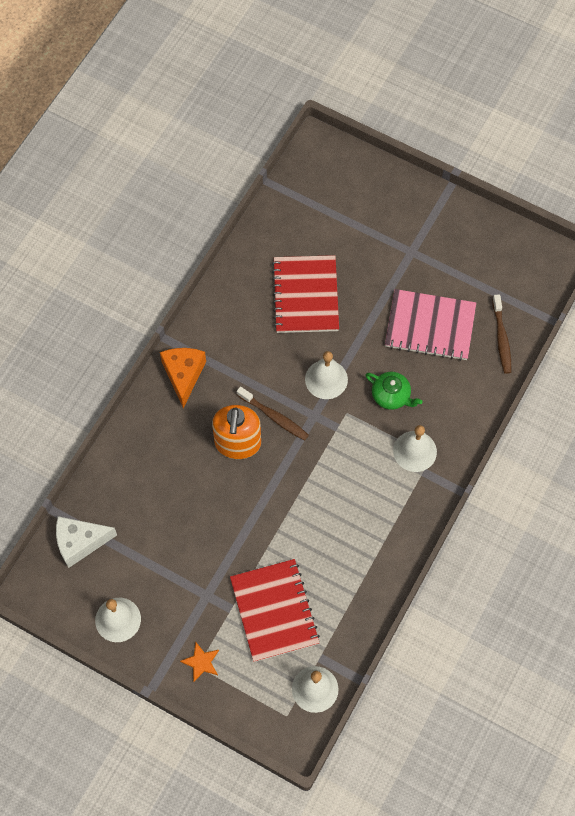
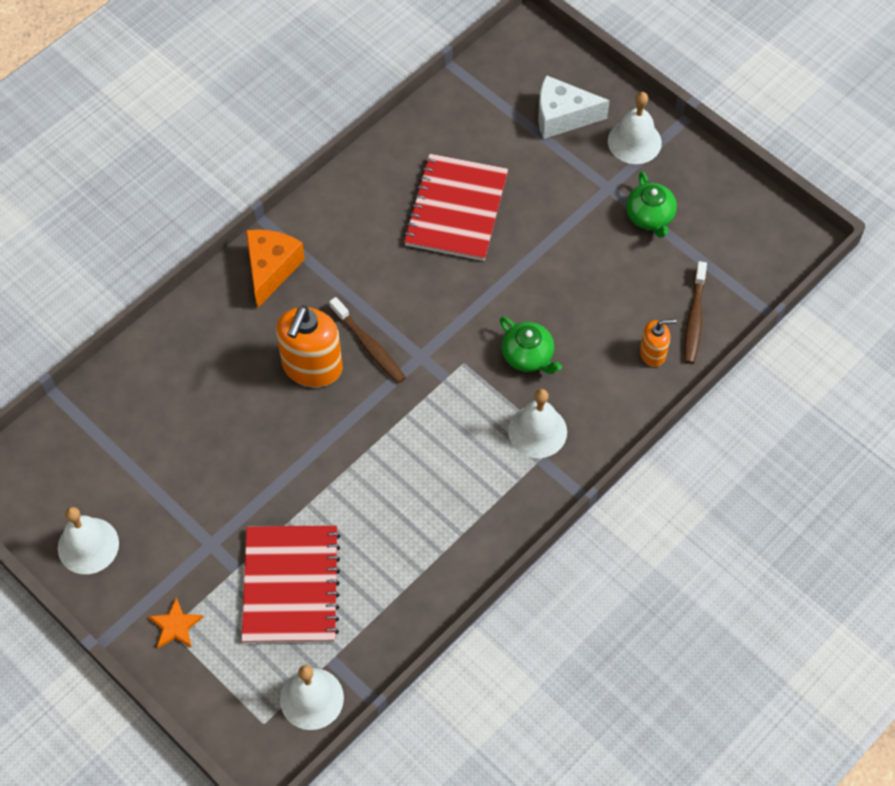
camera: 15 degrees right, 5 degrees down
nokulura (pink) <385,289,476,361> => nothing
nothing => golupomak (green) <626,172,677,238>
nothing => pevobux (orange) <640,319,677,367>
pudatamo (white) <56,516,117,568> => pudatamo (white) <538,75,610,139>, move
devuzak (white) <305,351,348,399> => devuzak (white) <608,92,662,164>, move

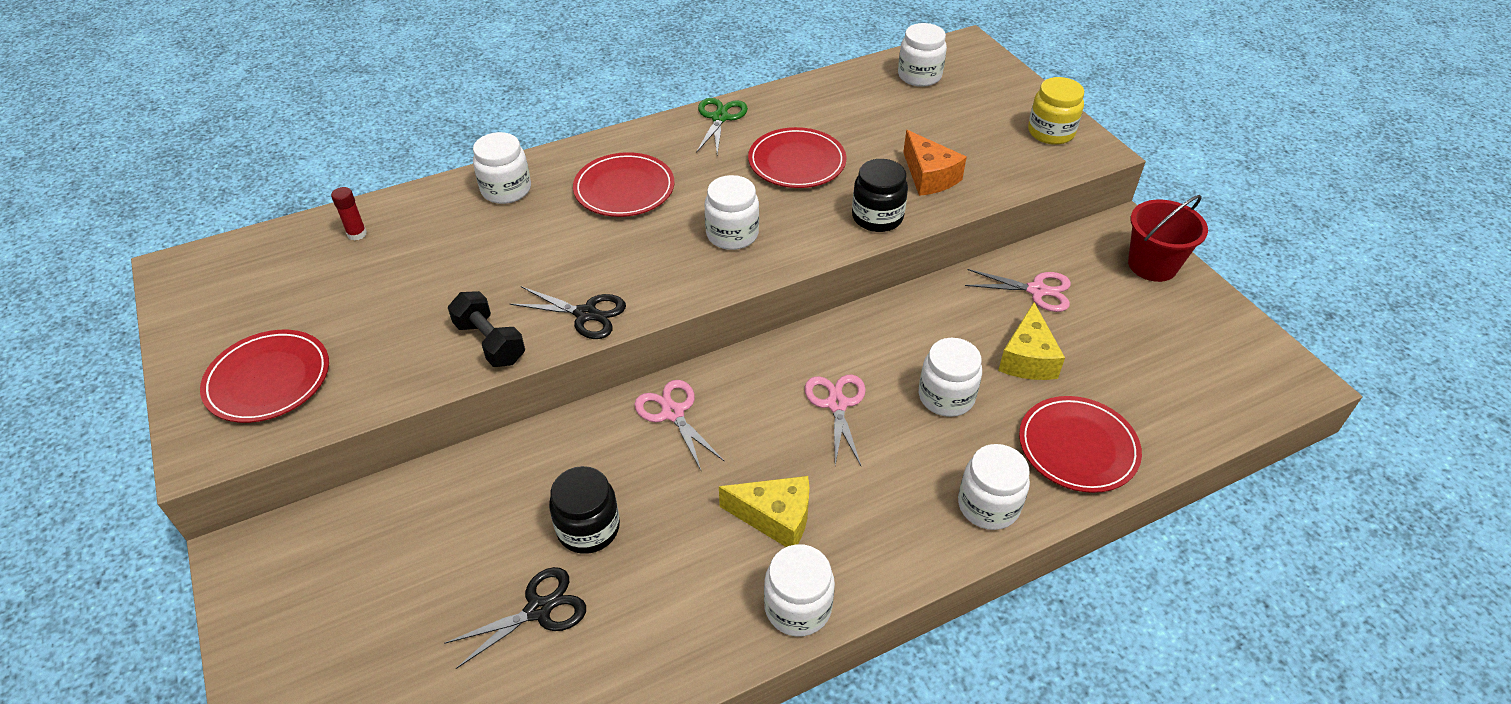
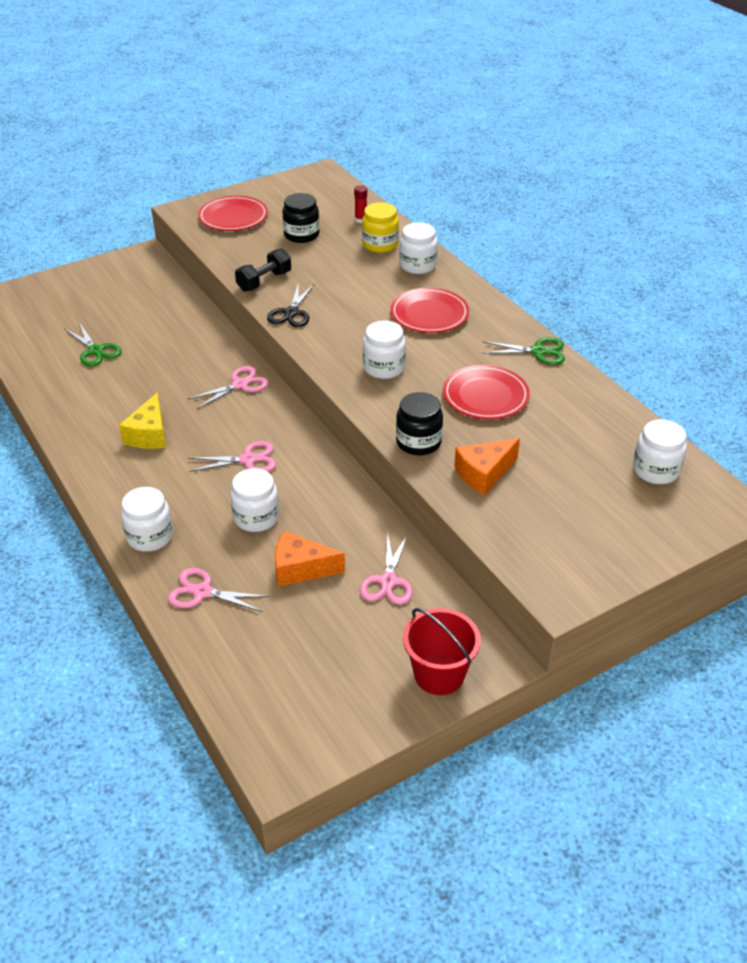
camera: 85 degrees right, 5 degrees down
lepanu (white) <764,544,835,637> => nothing
lepanu (black) <549,466,620,554> => lepanu (black) <282,193,320,243>, move
lepanu (yellow) <1028,77,1084,145> => lepanu (yellow) <362,202,399,253>, move
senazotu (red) <1019,396,1142,493> => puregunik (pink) <168,568,270,612>
puregunik (black) <444,567,586,669> => puregunik (green) <65,324,122,366>
pudatamo (yellow) <998,302,1065,380> => pudatamo (orange) <275,531,345,587>

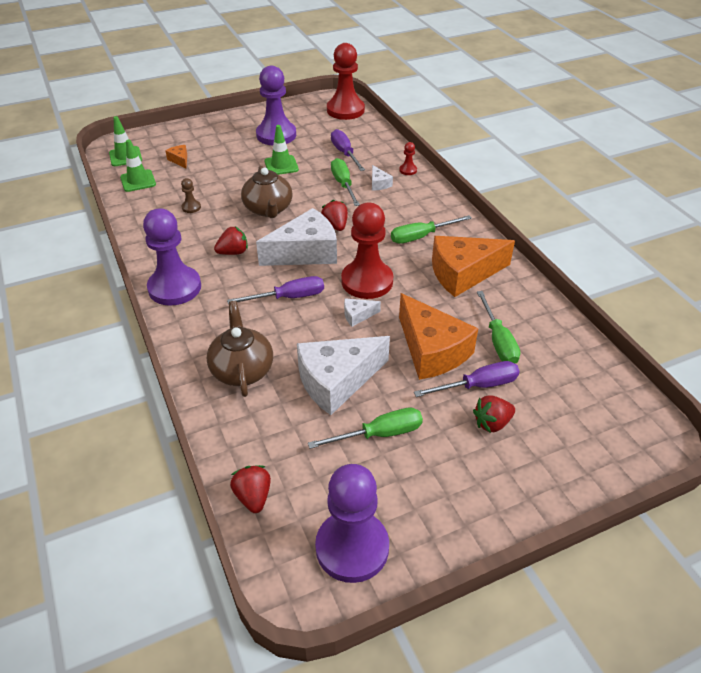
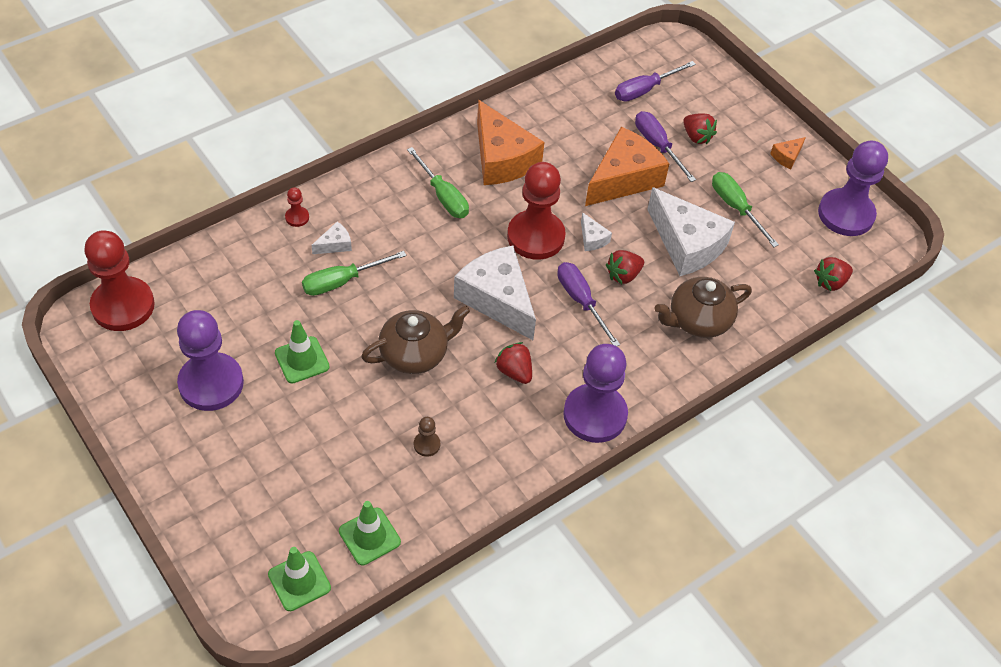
camera: 105 degrees left, 10 degrees up
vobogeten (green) <477,291,520,364> => nothing
pudatamo (orange) <165,145,187,169> => pudatamo (orange) <770,137,806,170>, move
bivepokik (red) <321,200,348,231> => bivepokik (red) <606,250,644,284>, move
vobogeten (purple) <331,129,365,171> => vobogeten (purple) <615,61,696,101>, move

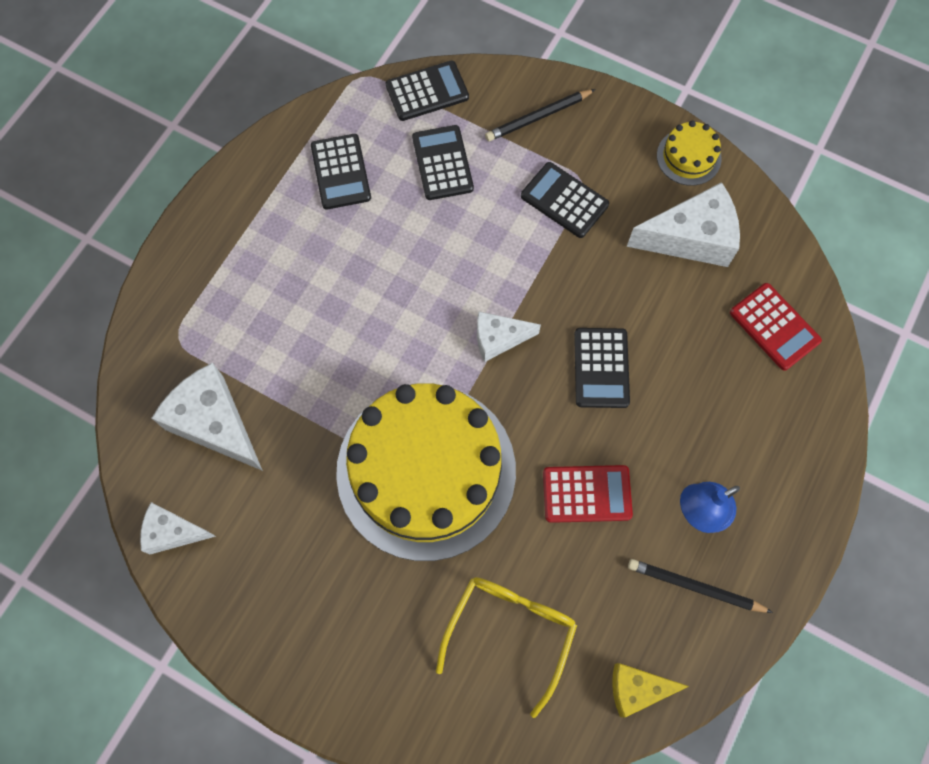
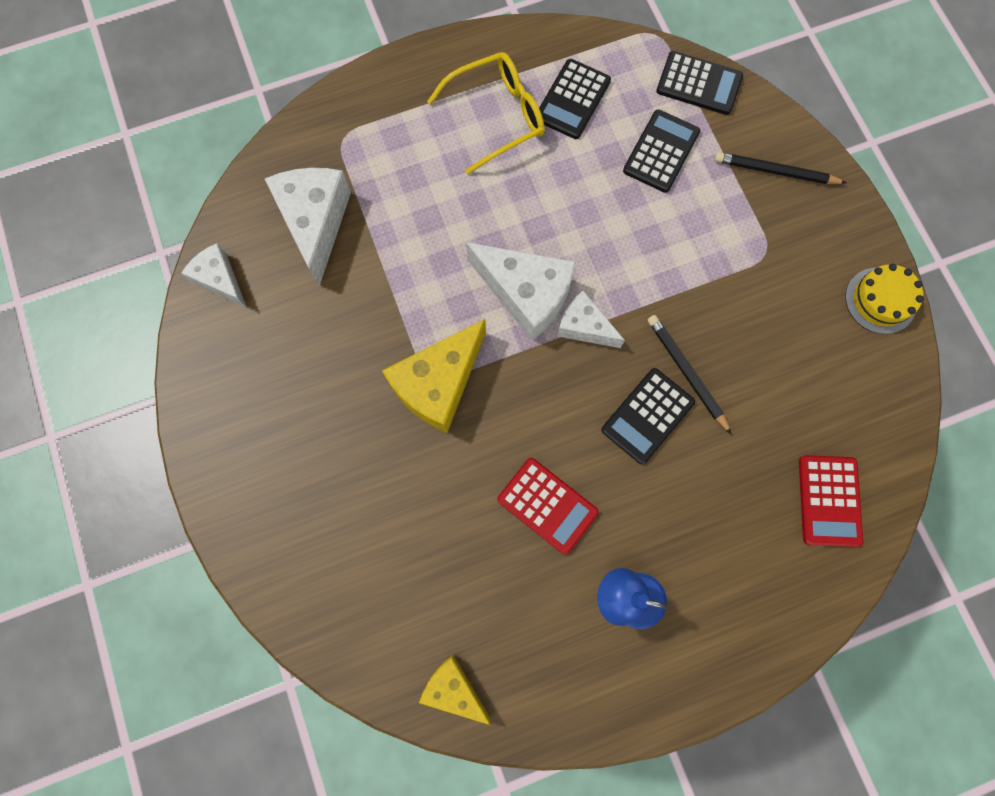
camera: 40 degrees right, 5 degrees up
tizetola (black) <521,162,609,238> => nothing
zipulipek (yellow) <436,577,577,718> => zipulipek (yellow) <427,52,545,175>, move
pudatamo (white) <627,182,740,267> => pudatamo (white) <466,242,576,341>, move
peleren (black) <628,559,773,613> => peleren (black) <648,315,732,434>, move
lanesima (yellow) <336,383,516,561> => pudatamo (yellow) <382,319,486,433>

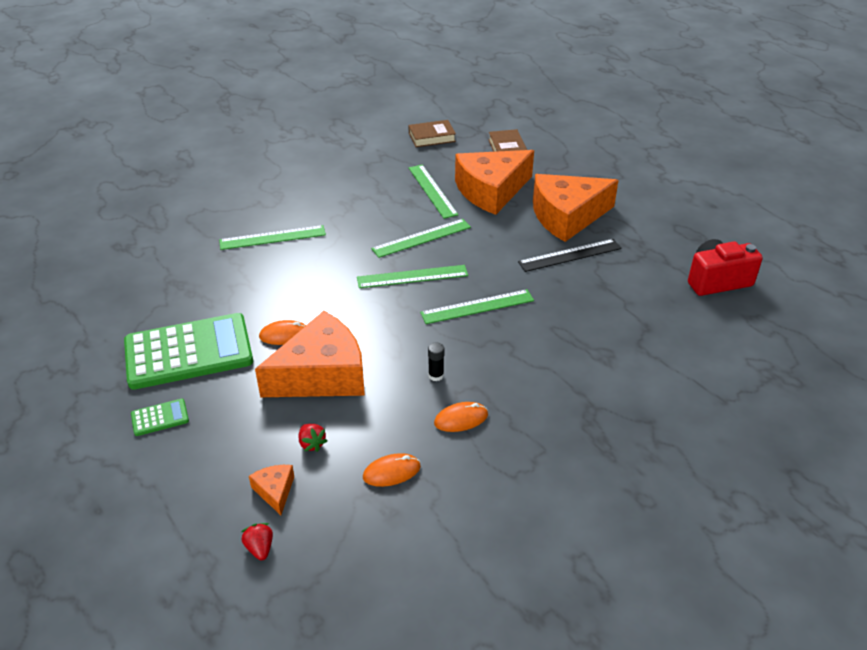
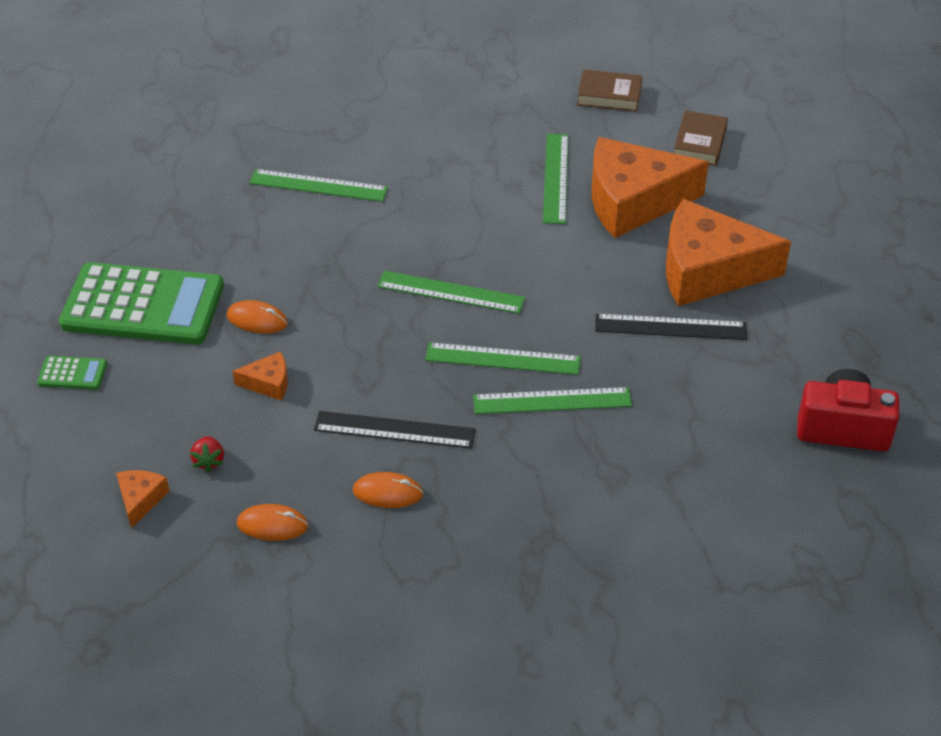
camera: 25 degrees right, 5 degrees up
bivepokik (red) <241,523,273,560> => nothing
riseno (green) <371,219,471,258> => riseno (green) <473,387,632,414>, move
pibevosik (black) <428,342,444,381> => riseno (black) <314,411,476,448>
pudatamo (orange) <255,311,365,397> => pudatamo (orange) <233,351,288,401>, x0.42

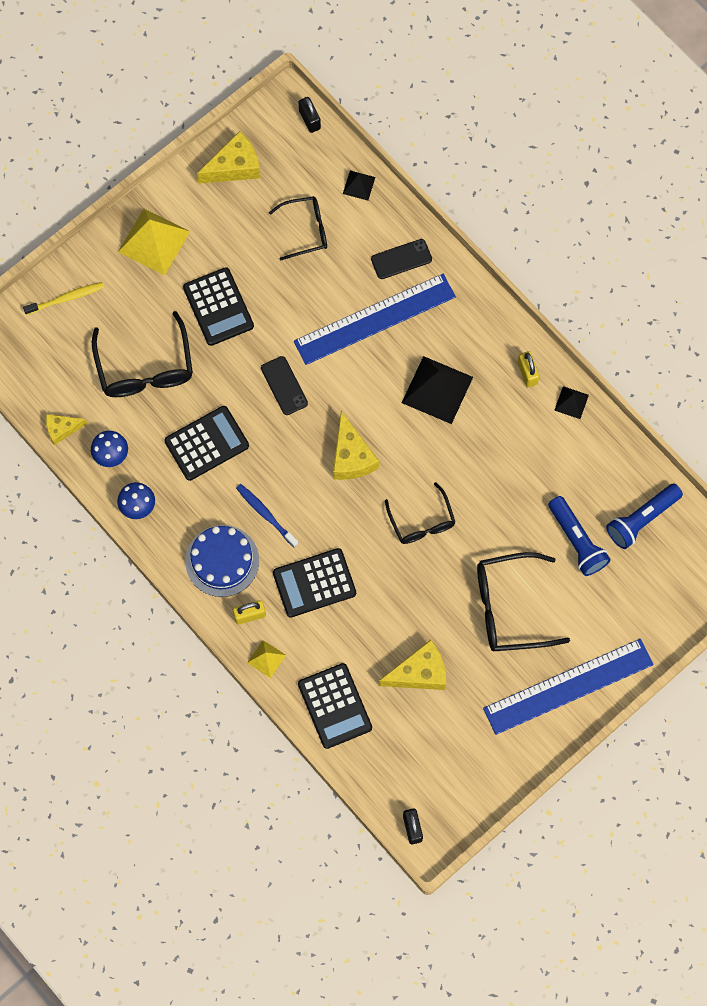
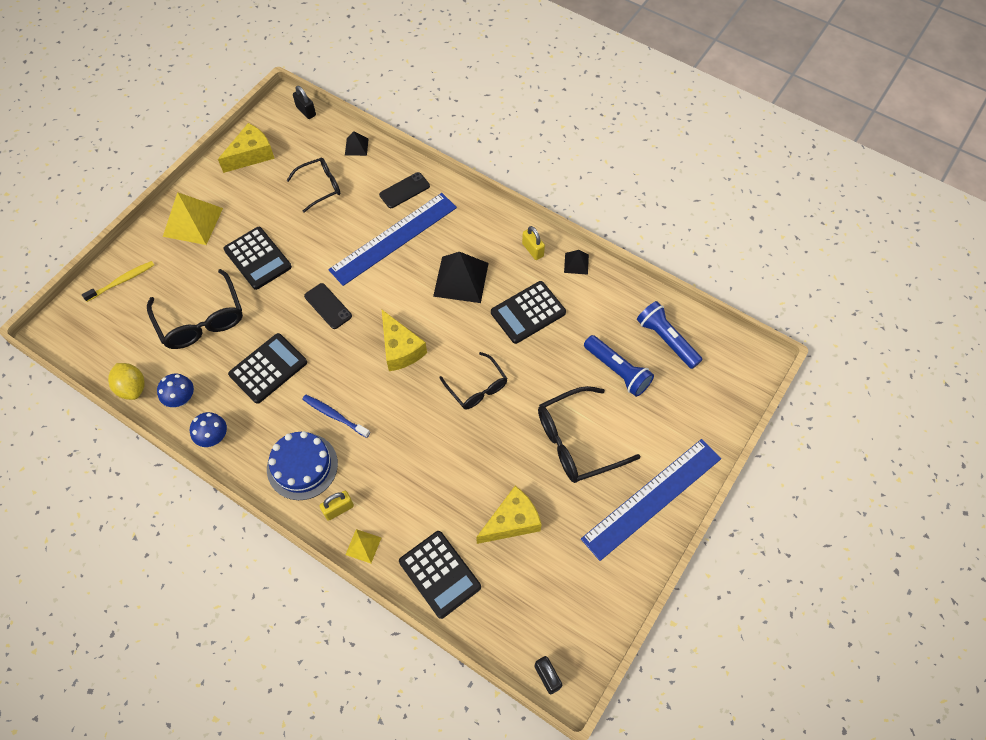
camera: 15 degrees left, 10 degrees down
tizetola (black) <273,548,356,618> => tizetola (black) <491,281,566,344>, move
pudatamo (yellow) <46,414,87,445> => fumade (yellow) <108,363,145,400>
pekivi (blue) <606,483,683,549> => pekivi (blue) <637,301,702,369>, 105 degrees clockwise

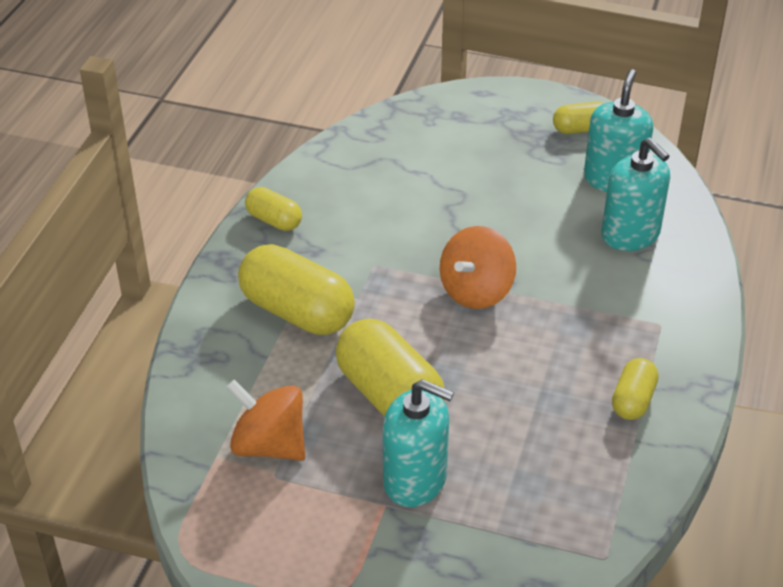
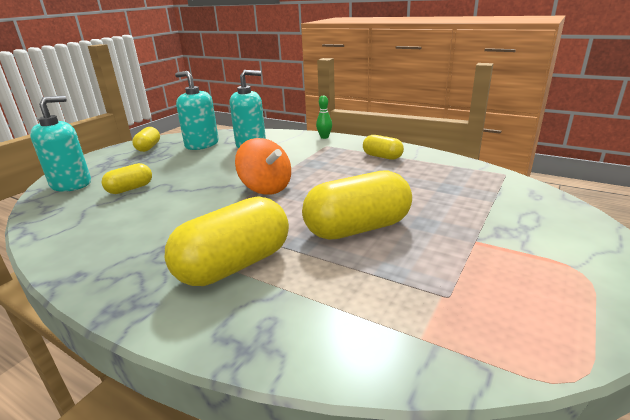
camera: 75 degrees left, 15 degrees down
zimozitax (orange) <227,379,305,461> => nothing
nothing => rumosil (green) <316,95,332,139>
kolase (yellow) <245,187,302,231> => kolase (yellow) <102,163,152,194>, move
pevobux (turquoise) <383,379,454,507> => pevobux (turquoise) <30,96,91,192>, move

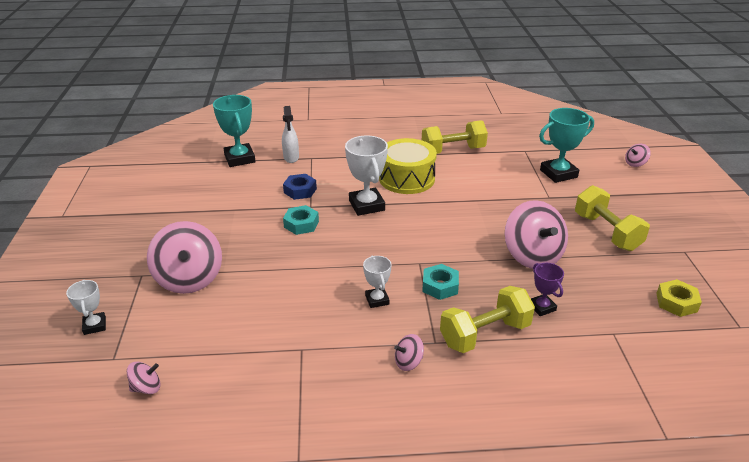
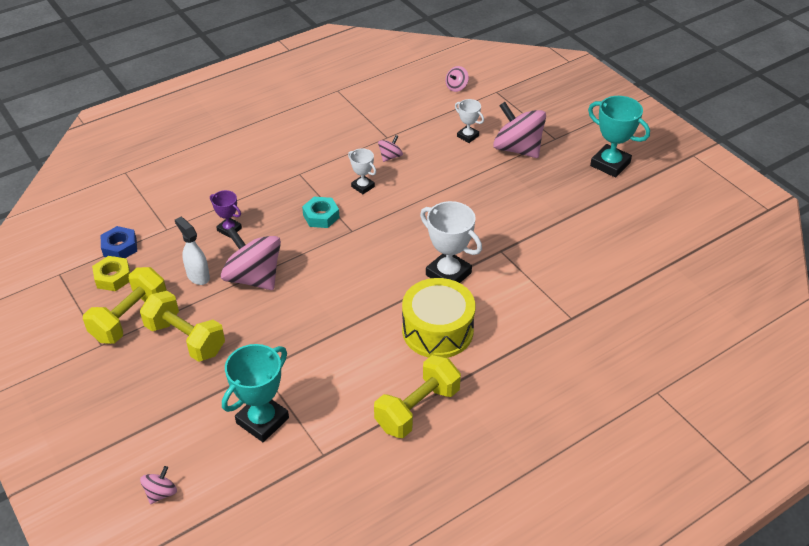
camera: 150 degrees right, 10 degrees up
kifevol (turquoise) <283,205,319,235> => nothing
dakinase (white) <66,280,106,335> => dakinase (white) <455,99,484,143>, move
dakinase (turquoise) <213,95,256,167> => dakinase (turquoise) <588,96,650,178>, move
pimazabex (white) <282,106,299,163> => pimazabex (white) <175,217,210,285>, move
kifevol (blue) <283,174,317,200> => kifevol (blue) <101,226,137,258>, move
zimozitax (pink) <394,334,424,371> => zimozitax (pink) <378,135,403,162>, move
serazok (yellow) <440,286,535,353> => serazok (yellow) <83,267,167,344>, move

